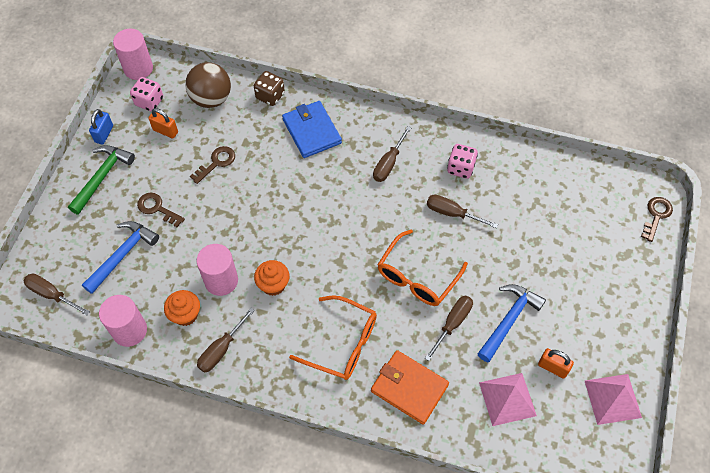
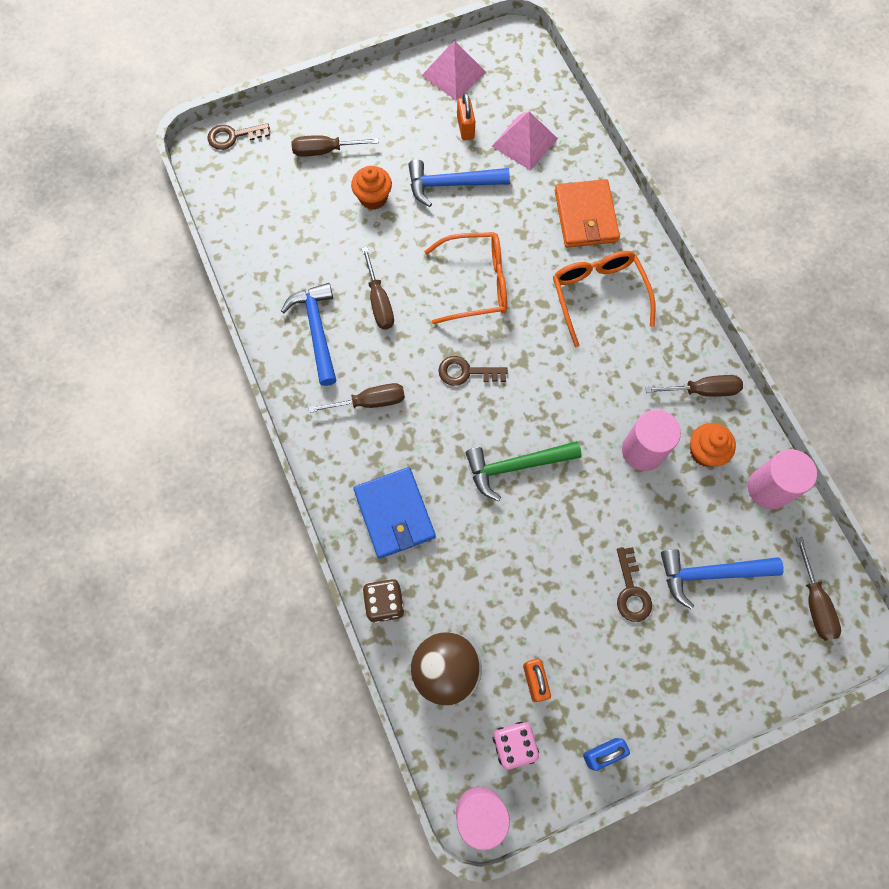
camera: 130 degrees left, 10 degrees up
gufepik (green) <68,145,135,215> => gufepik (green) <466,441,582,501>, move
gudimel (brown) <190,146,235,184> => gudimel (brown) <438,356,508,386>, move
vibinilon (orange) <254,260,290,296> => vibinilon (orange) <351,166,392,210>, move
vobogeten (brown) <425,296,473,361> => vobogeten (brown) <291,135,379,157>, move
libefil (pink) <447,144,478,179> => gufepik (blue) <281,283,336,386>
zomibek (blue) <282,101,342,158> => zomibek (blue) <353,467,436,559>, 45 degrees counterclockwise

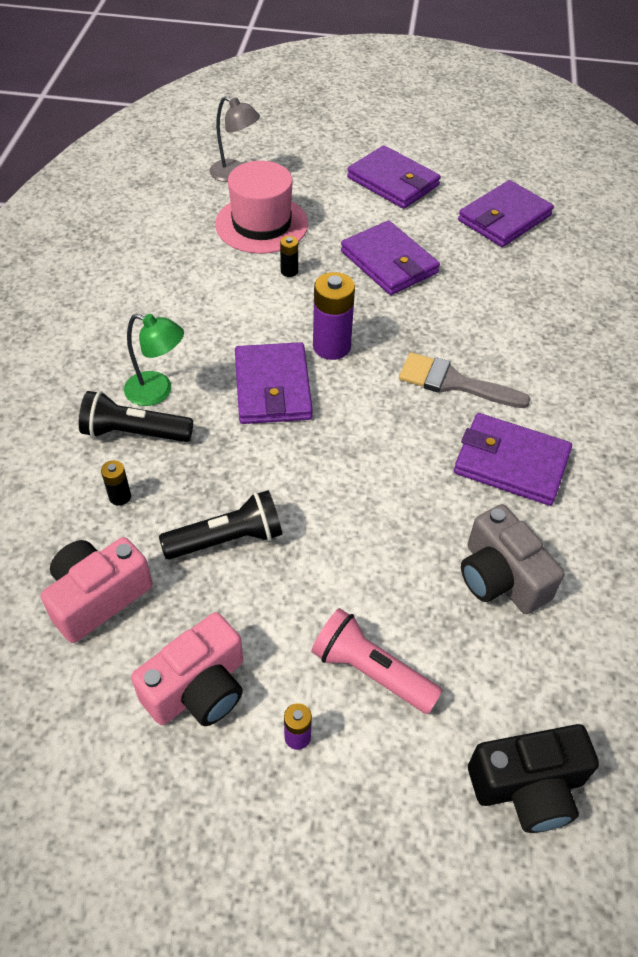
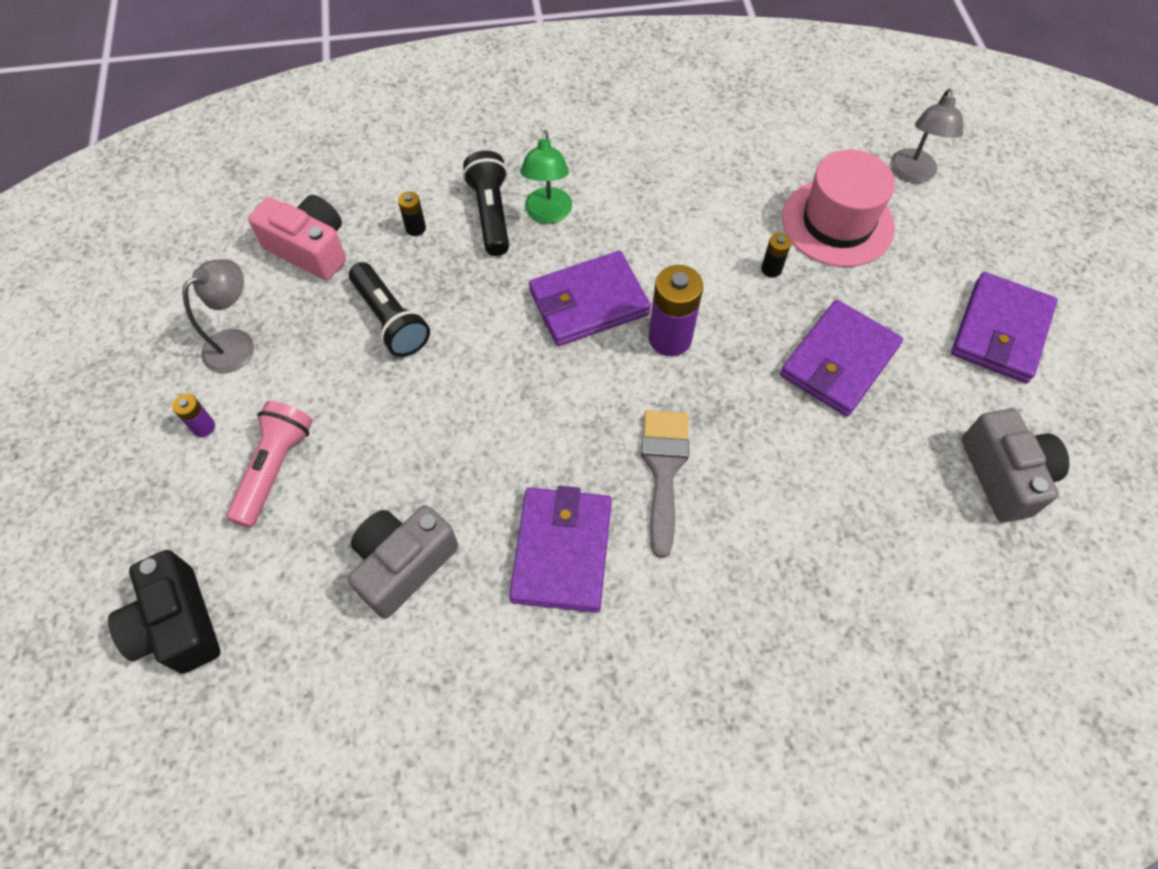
camera: 75 degrees right, 10 degrees up
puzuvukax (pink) <131,612,243,726> => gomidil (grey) <183,259,254,373>
zomibek (purple) <458,180,554,247> => puzuvukax (grey) <962,408,1069,523>

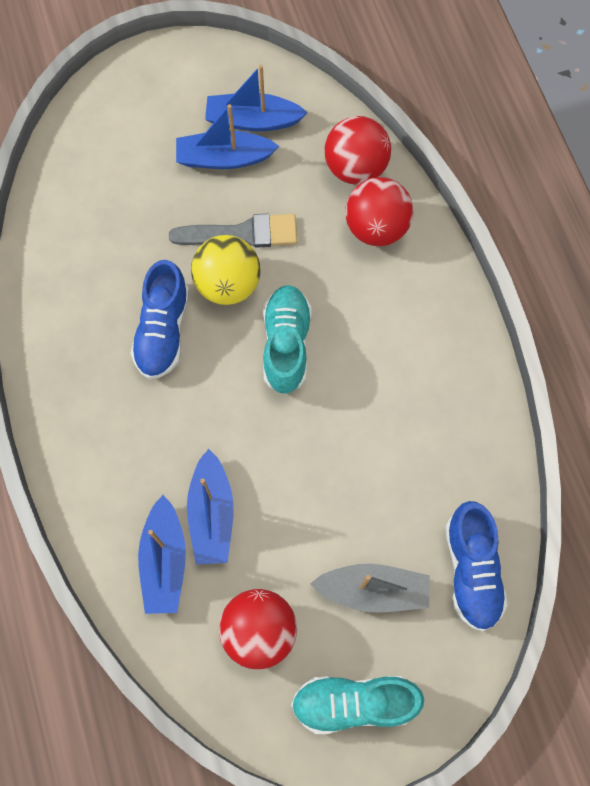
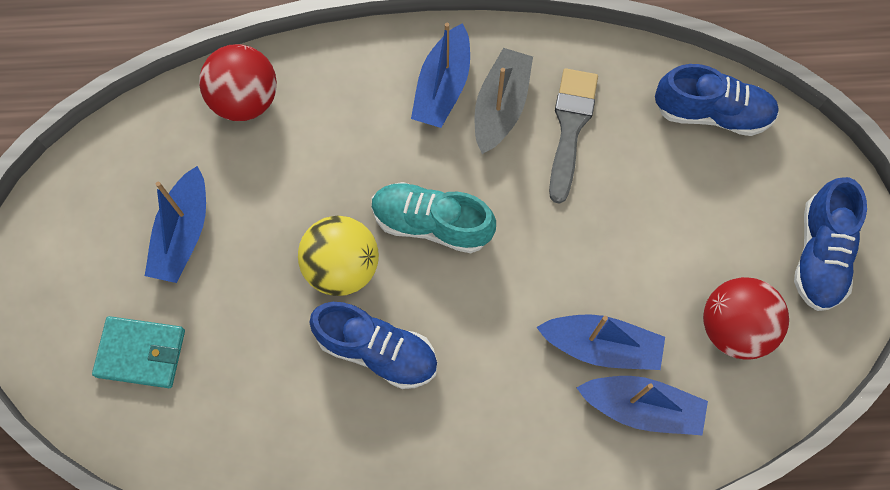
camera: 75 degrees left, 0 degrees up
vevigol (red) <345,177,414,246> => nothing
nothing => zomibek (turquoise) <92,316,185,388>
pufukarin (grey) <169,214,297,248> => pufukarin (grey) <549,68,598,204>, move
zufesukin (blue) <205,65,308,131> => zufesukin (blue) <411,23,470,128>, move
zufesukin (grey) <310,564,430,612> => zufesukin (grey) <475,48,533,154>, move
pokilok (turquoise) <291,676,424,734> => pokilok (blue) <794,177,867,311>

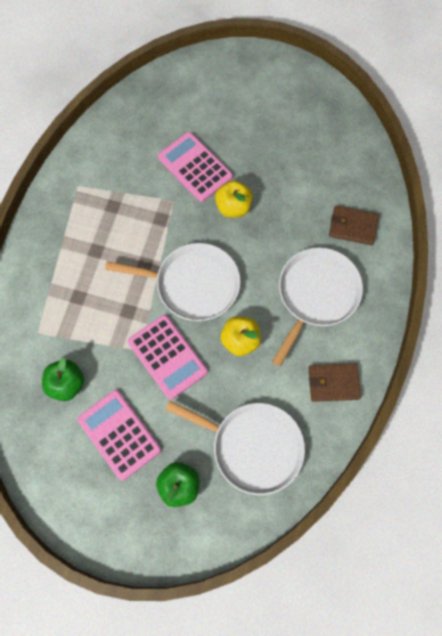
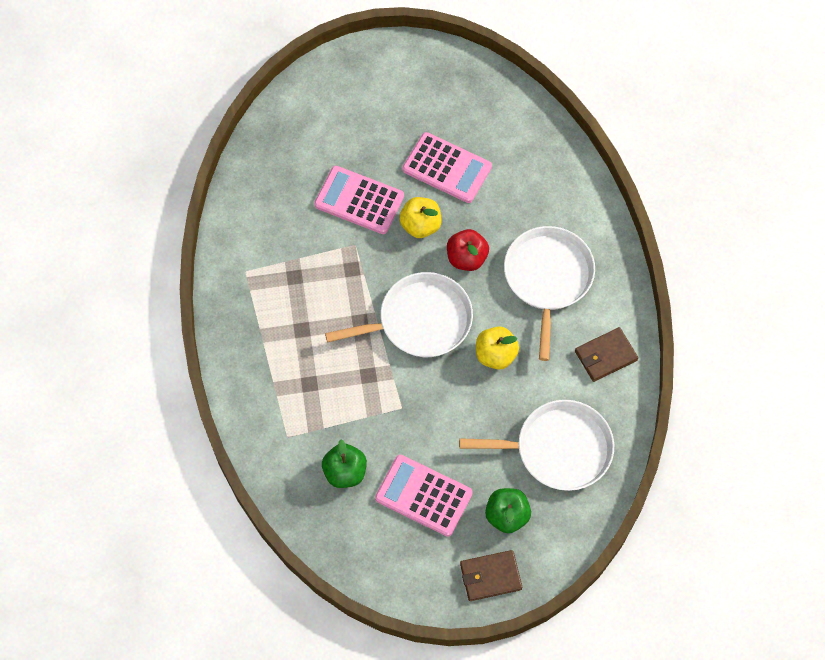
camera: 25 degrees left, 5 degrees down
nothing => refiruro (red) <447,229,489,271>
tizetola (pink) <128,315,208,400> => tizetola (pink) <403,132,492,203>, move
zomibek (brown) <329,205,379,245> => zomibek (brown) <460,550,522,601>, move

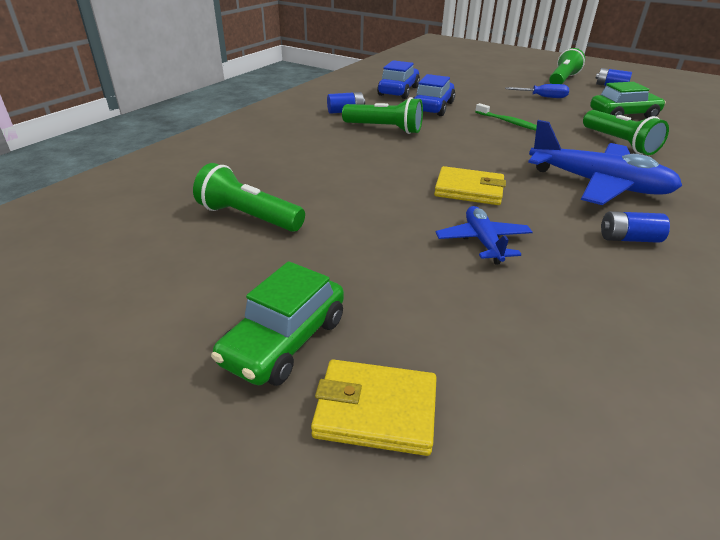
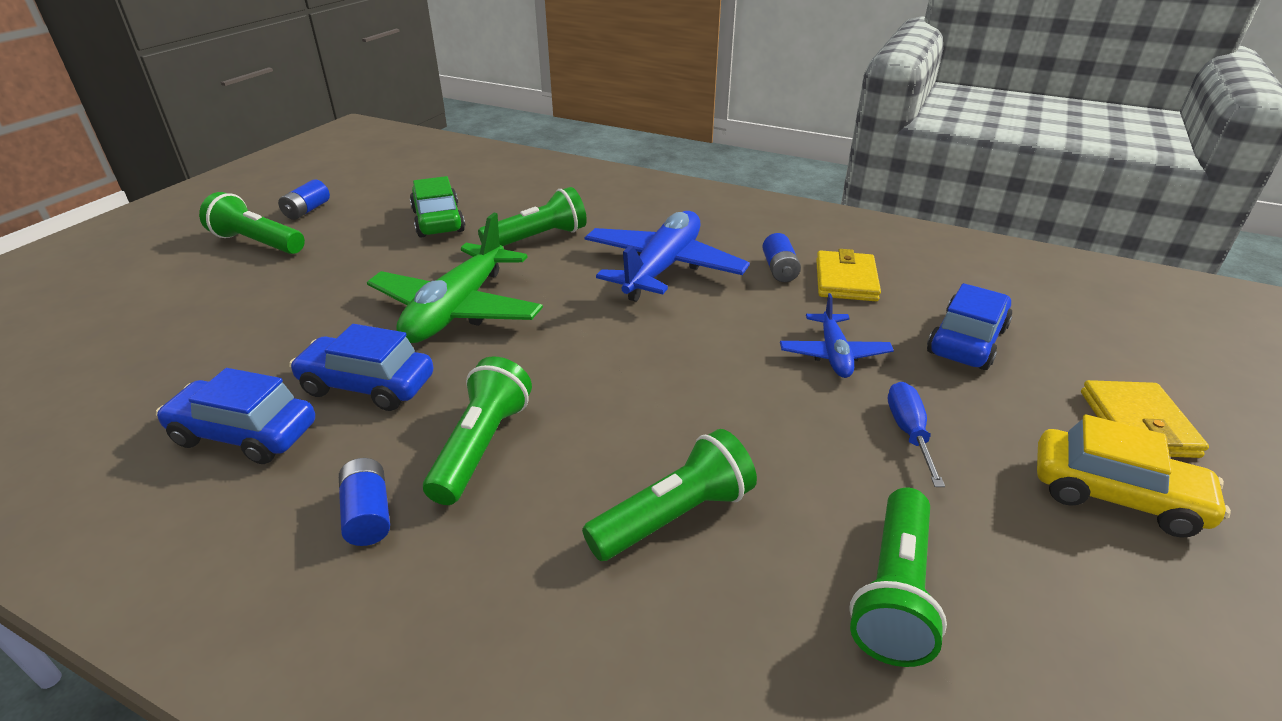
camera: 95 degrees left, 0 degrees up
nothing => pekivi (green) <582,429,757,561>
nothing => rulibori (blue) <927,283,1013,370>
zomibek (yellow) <434,166,506,205> => zomibek (yellow) <816,249,881,301>, move
vobogeten (blue) <505,84,569,98> => vobogeten (blue) <888,382,945,487>, move
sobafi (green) <475,103,537,131> => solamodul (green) <367,213,543,343>
rulibori (green) <211,261,344,386> => rulibori (yellow) <1037,414,1231,538>
solamodul (blue) <436,206,533,265> => solamodul (blue) <780,293,894,378>, 75 degrees counterclockwise

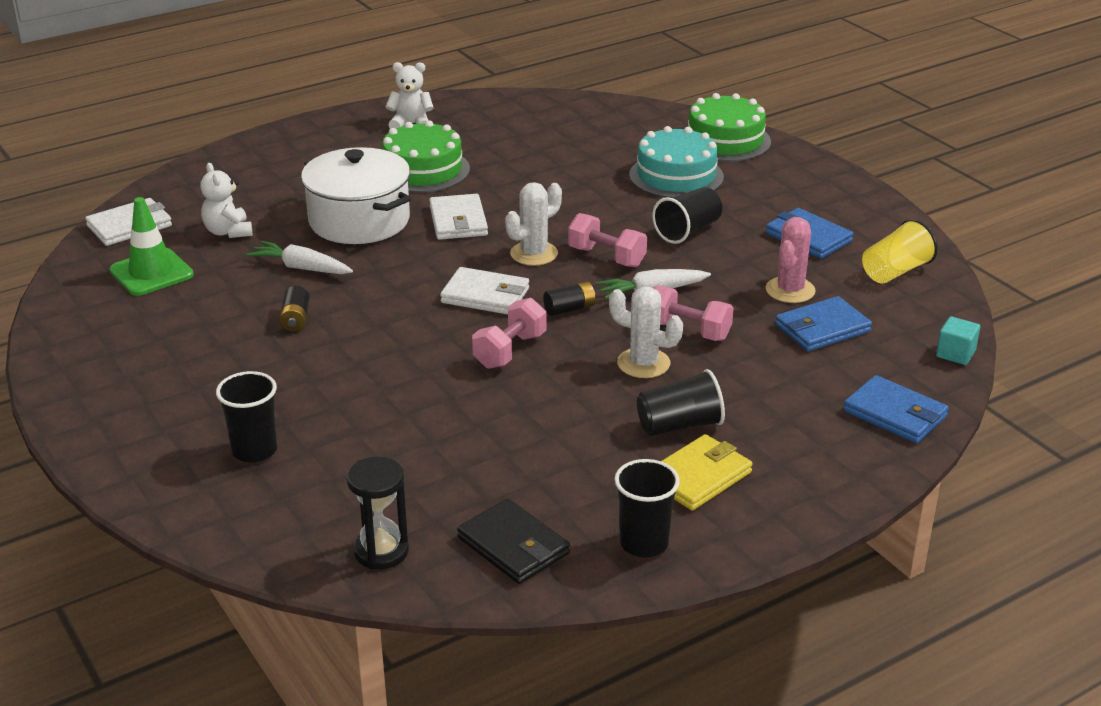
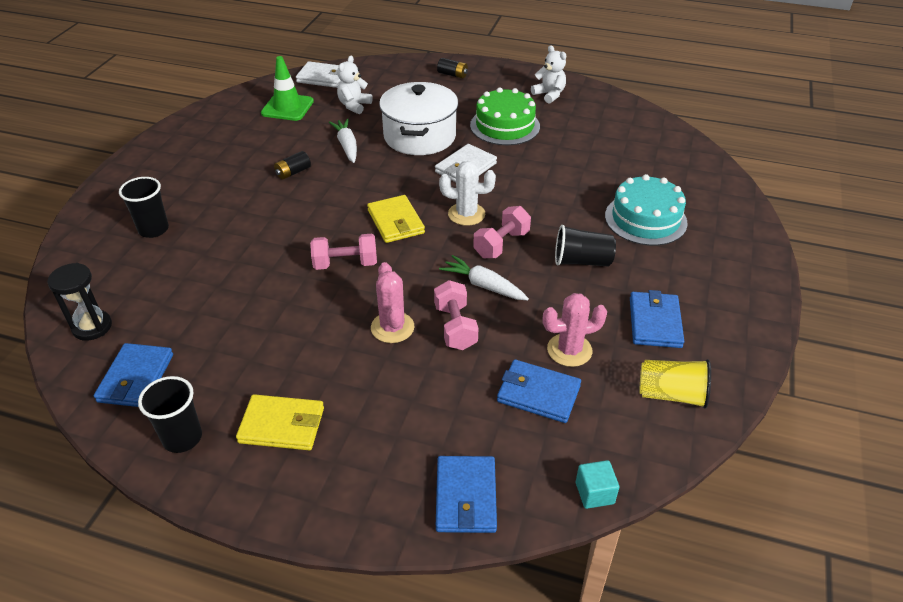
camera: 50 degrees right, 10 degrees up
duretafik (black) <637,369,725,436> => nothing
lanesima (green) <688,93,771,162> => nothing
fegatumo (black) <543,281,596,316> => fegatumo (black) <437,58,468,78>, move
zomibek (white) <440,267,529,315> => zomibek (yellow) <367,195,425,243>
zomibek (black) <457,498,570,584> => zomibek (blue) <94,343,173,407>
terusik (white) <609,287,683,378> => terusik (pink) <371,262,414,343>
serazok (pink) <568,213,647,267> => serazok (pink) <473,206,531,258>, 45 degrees clockwise

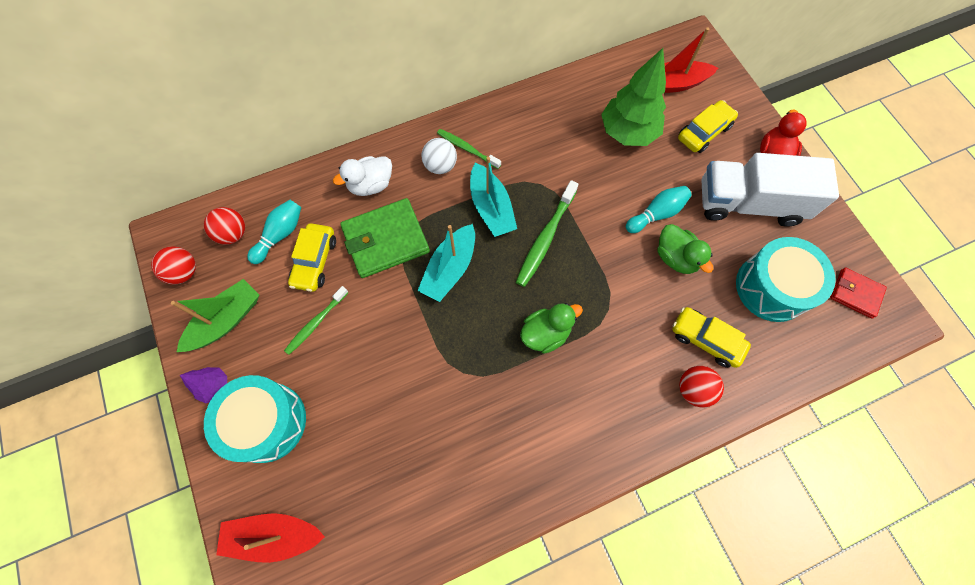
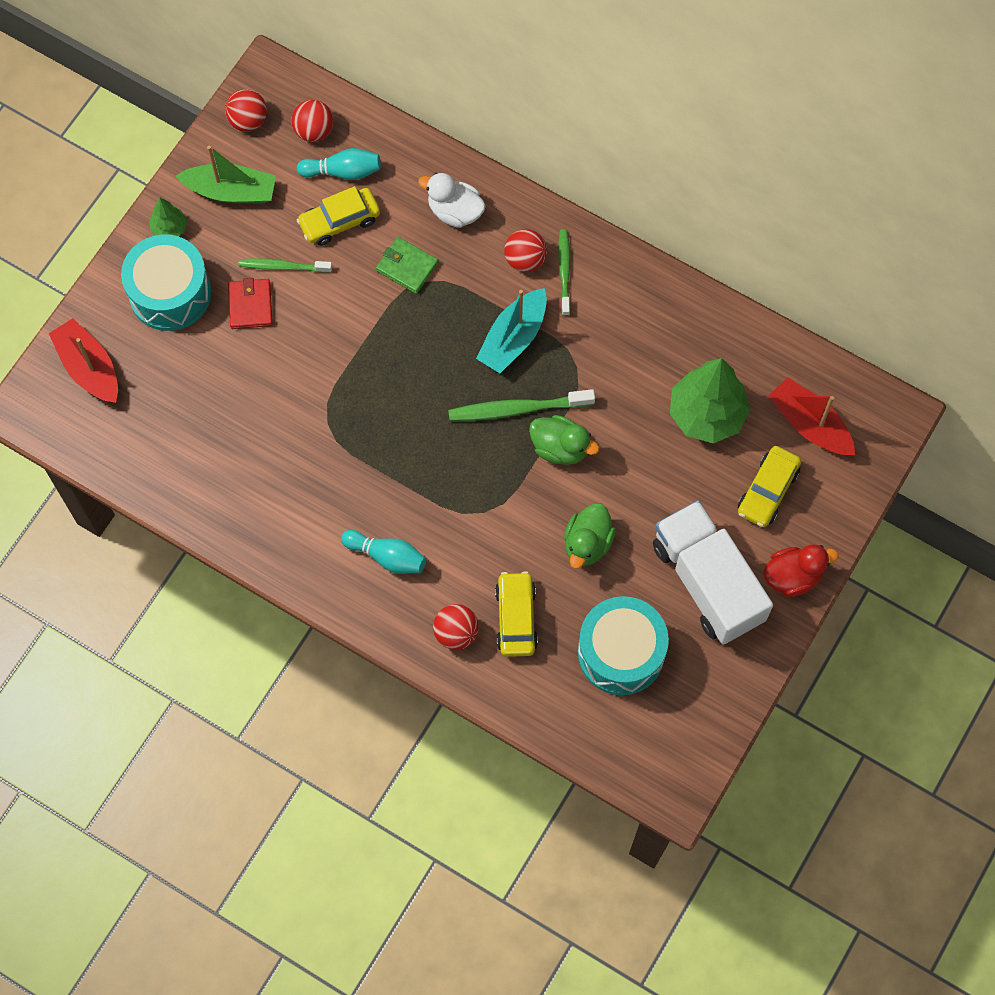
camera: 55 degrees right, 0 degrees up
zufesukin (turquoise) <417,224,475,302> => nothing
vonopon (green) <520,303,583,354> => vonopon (green) <529,415,599,465>, move
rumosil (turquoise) <626,186,692,233> => rumosil (turquoise) <341,530,426,574>, move
zomibek (red) <830,267,887,318> => zomibek (red) <228,278,273,329>, move
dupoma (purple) <180,367,227,403> => dupoma (green) <149,197,187,236>
vevigol (white) <421,138,457,174> => vevigol (red) <504,229,547,272>
rulibori (yellow) <678,100,738,153> => rulibori (yellow) <738,446,801,527>, 105 degrees clockwise
zomibek (green) <340,198,430,278> => zomibek (green) <376,237,438,294>, x0.58

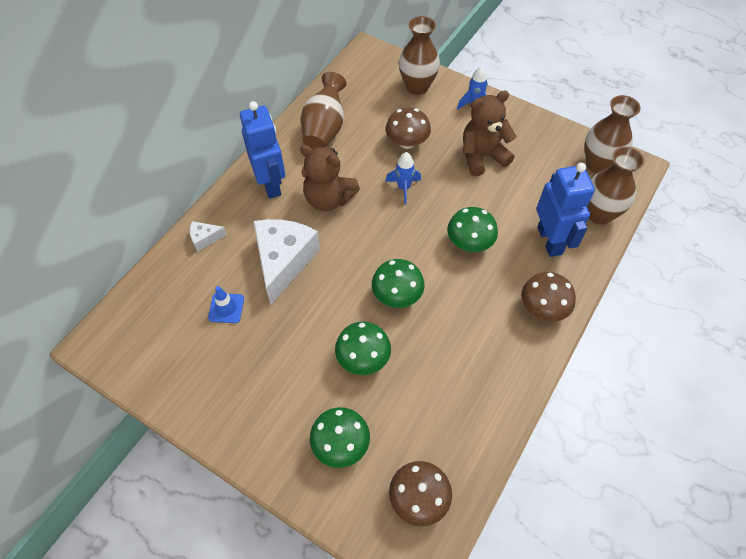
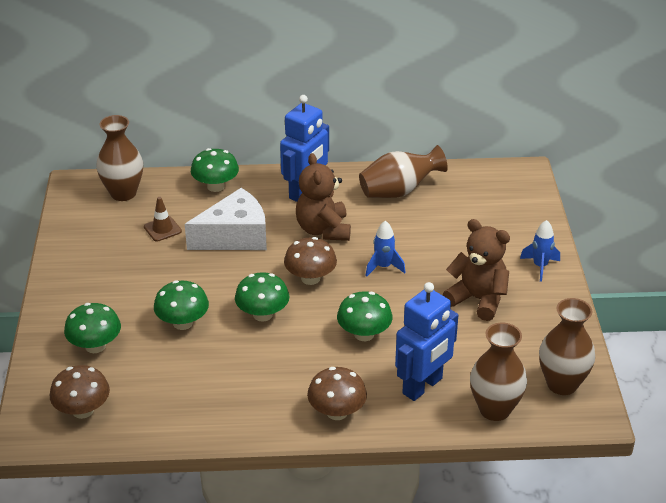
camera: 55 degrees right, 20 degrees down
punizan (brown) <386,107,431,149> => punizan (brown) <284,237,337,285>, move
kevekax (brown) <399,16,440,95> => kevekax (brown) <96,115,143,201>, move
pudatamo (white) <190,221,227,252> => punizan (green) <191,148,239,192>
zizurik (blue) <208,286,244,323> => zizurik (brown) <144,197,182,242>

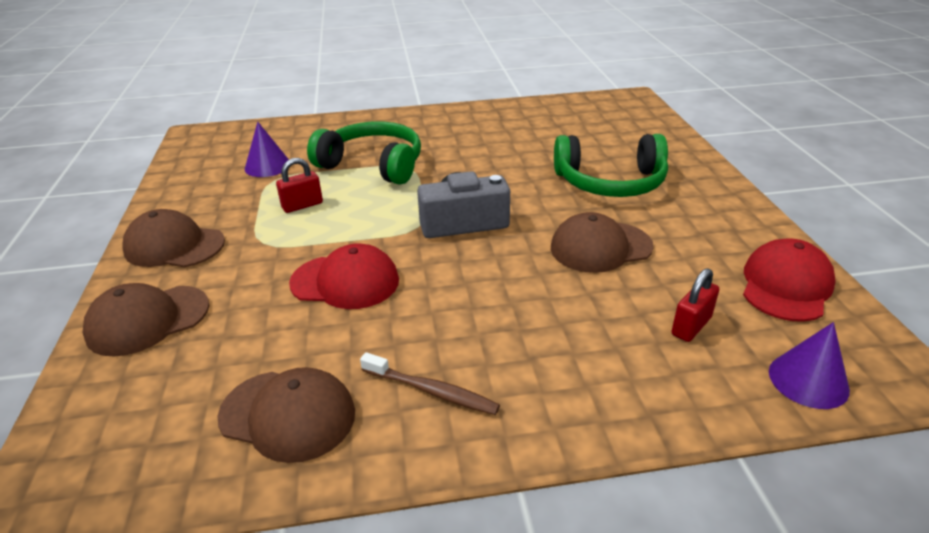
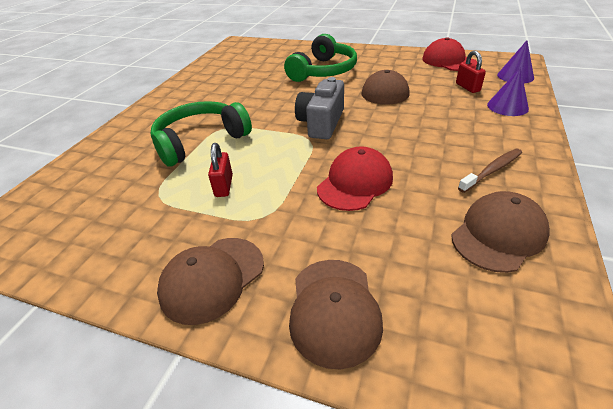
camera: 60 degrees left, 5 degrees up
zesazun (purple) <245,122,289,177> => zesazun (purple) <487,67,529,116>, move

